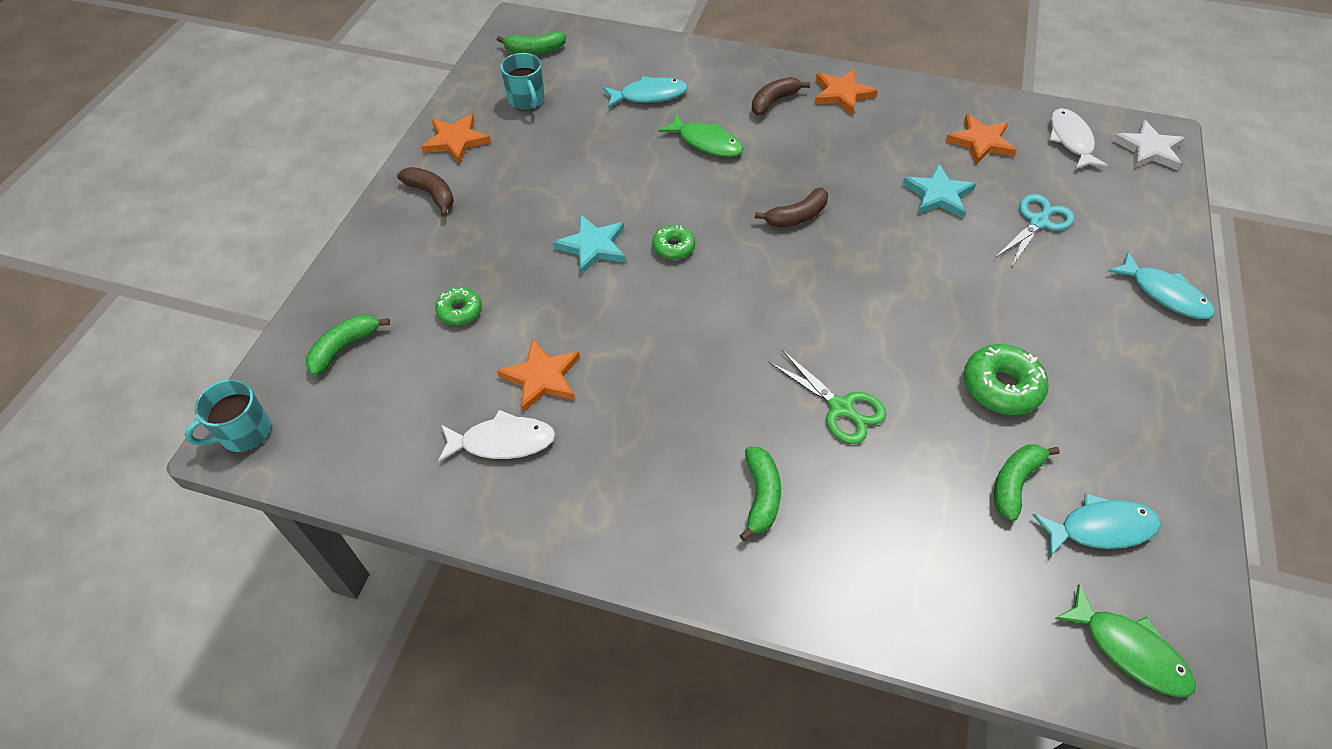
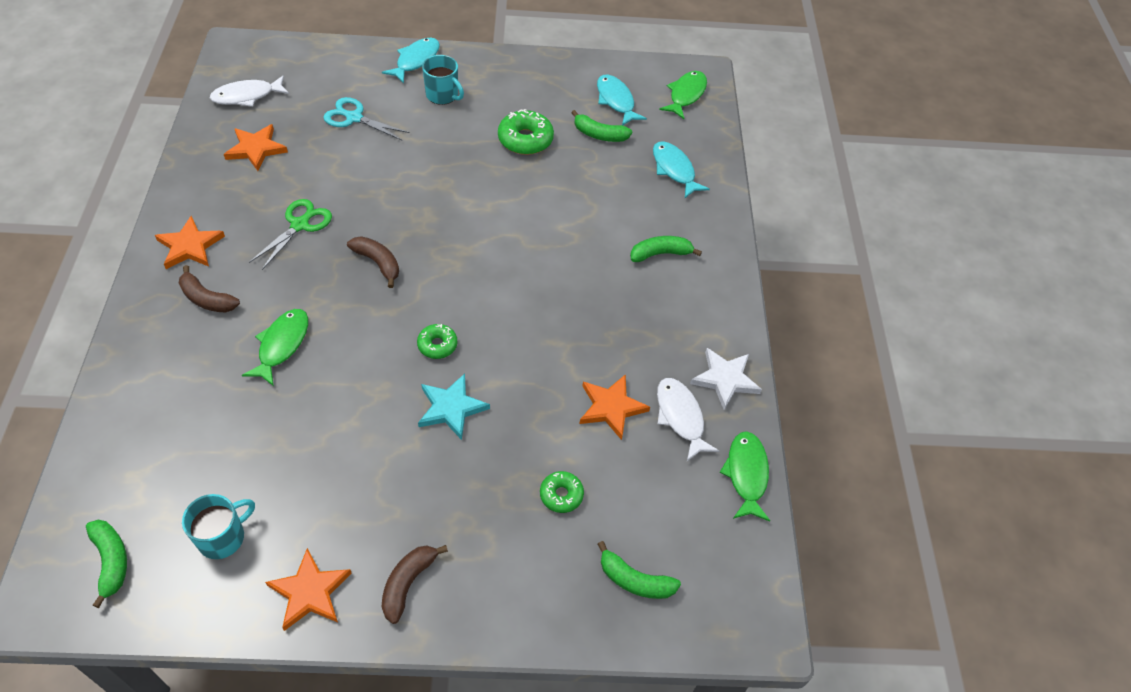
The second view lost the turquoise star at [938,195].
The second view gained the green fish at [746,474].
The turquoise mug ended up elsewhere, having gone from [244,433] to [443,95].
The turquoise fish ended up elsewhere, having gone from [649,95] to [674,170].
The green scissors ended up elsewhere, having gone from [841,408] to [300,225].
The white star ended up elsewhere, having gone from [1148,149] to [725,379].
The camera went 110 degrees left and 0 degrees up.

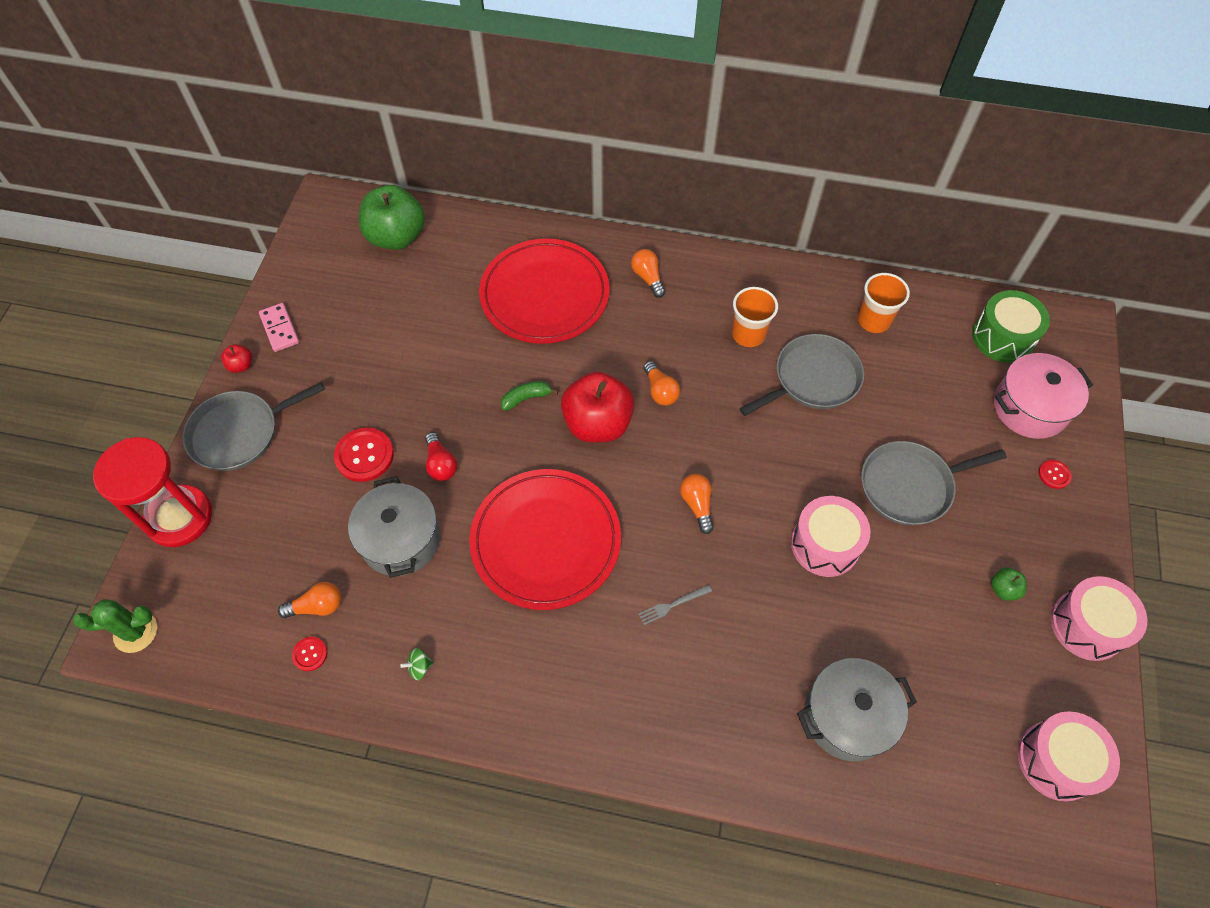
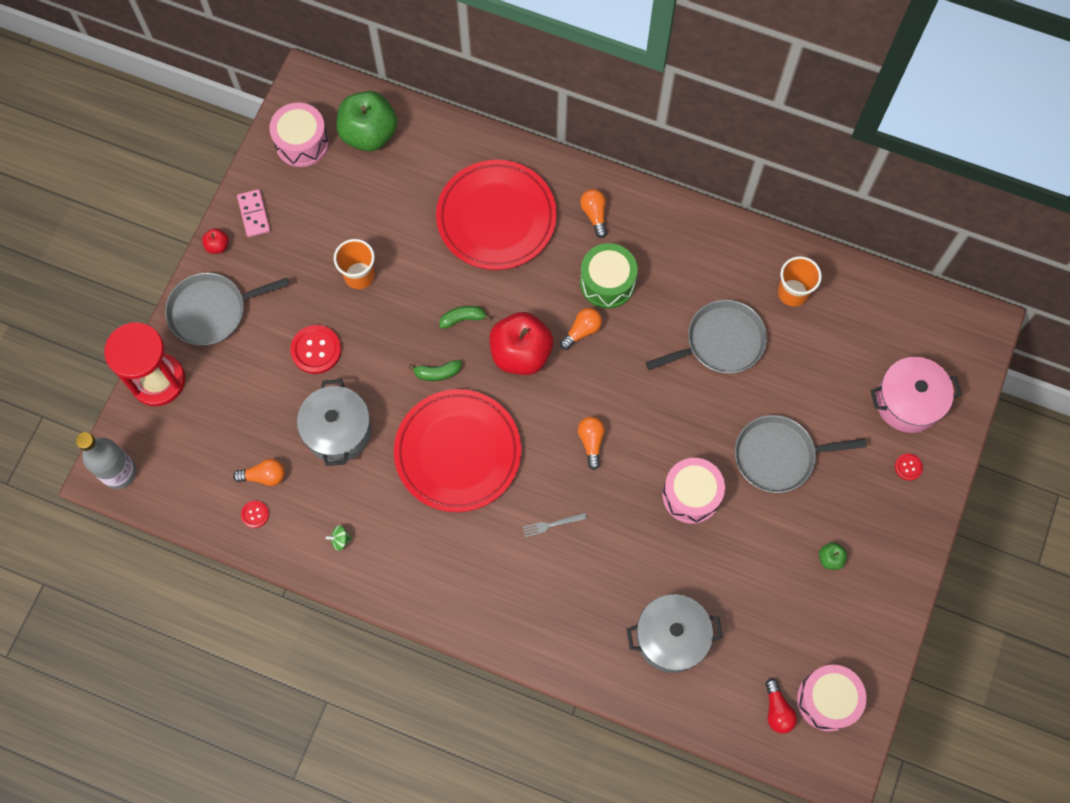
The second view gained the green banana at [437,373].
The red light bulb ended up elsewhere, having gone from [440,464] to [777,710].
The orange cup ended up elsewhere, having gone from [748,334] to [359,275].
The green drum ended up elsewhere, having gone from [1002,337] to [607,282].
The pink drum ended up elsewhere, having gone from [1087,625] to [302,143].
Where the green cactus stood at [135,632], the grey bottle came to stand at [119,472].
The orange light bulb at [660,391] ended up facing another way, 120 degrees counterclockwise from before.
The camera went 10 degrees right and 10 degrees up.

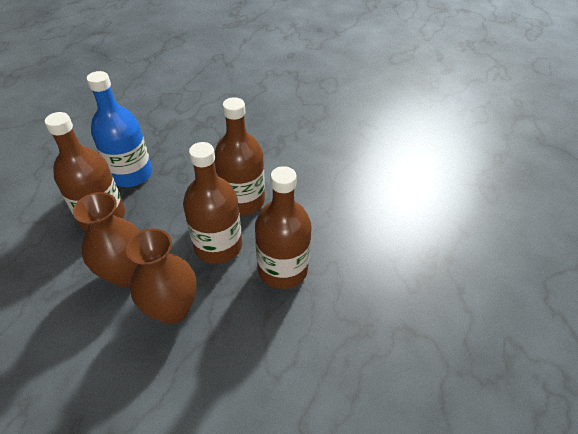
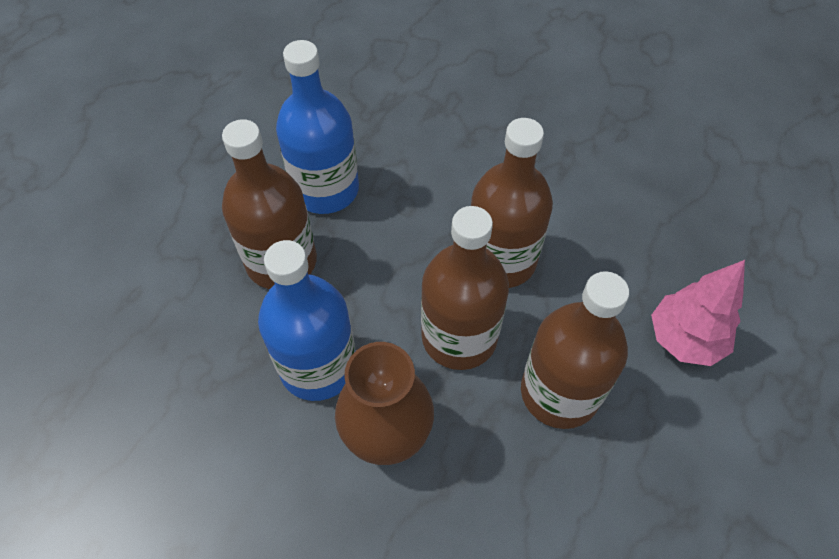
The second view gained the pink tree at [684,339].
Where the brown vase stood at [126,273], the blue bottle came to stand at [318,366].
The camera went 10 degrees right and 10 degrees up.

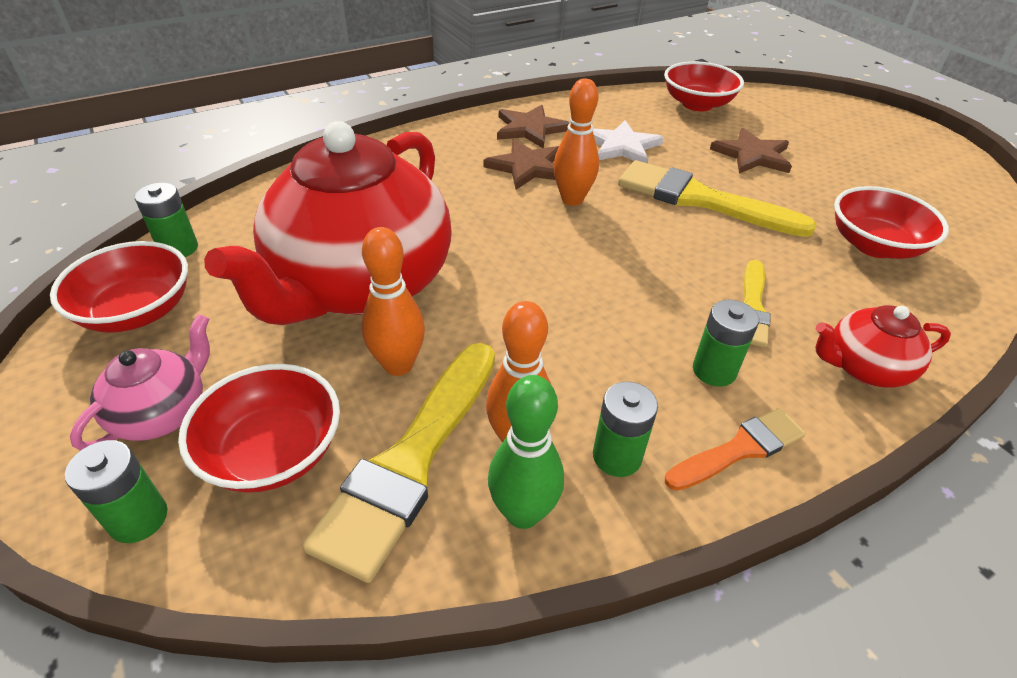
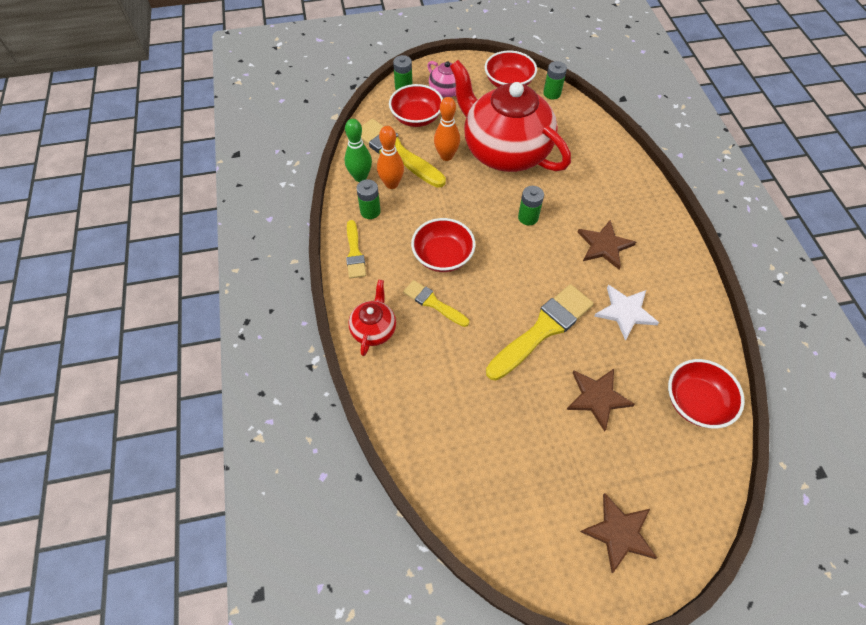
The second view lost the orange bowling pin at [572,199].
The brown star ended up elsewhere, having gone from [530,129] to [619,533].
The green battery ended up elsewhere, having gone from [714,370] to [528,217].
The red bowl ended up elsewhere, having gone from [874,245] to [443,256].
What was the orange brush at [739,449] turned into the yellow brush at [354,253].
The camera went 110 degrees right and 15 degrees up.

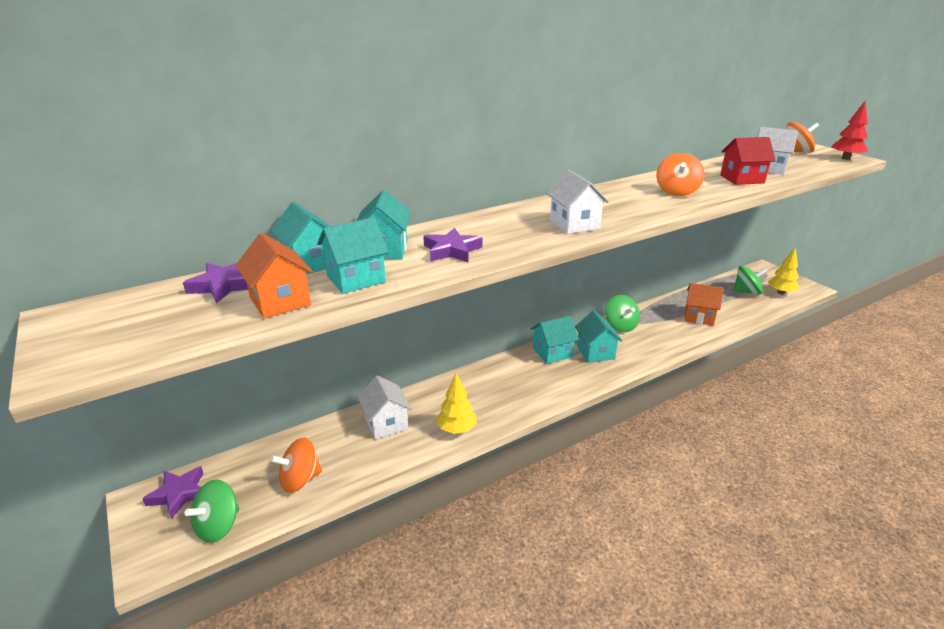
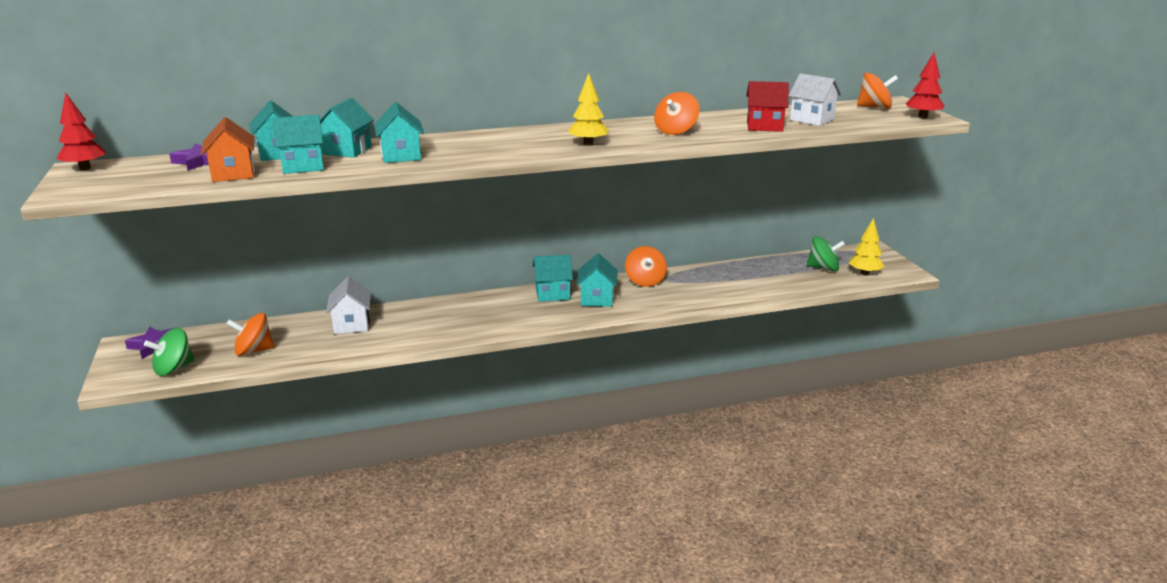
The second view lost the white house at [574,224].
The second view lost the orange house at [699,317].
The second view gained the red tree at [85,168].
The yellow tree ended up elsewhere, having gone from [457,429] to [588,144].
Where the purple star stood at [452,250], the turquoise house came to stand at [401,156].
What was the green spinning top at [620,326] turned into the orange spinning top at [645,281].
The camera went 15 degrees right and 5 degrees down.

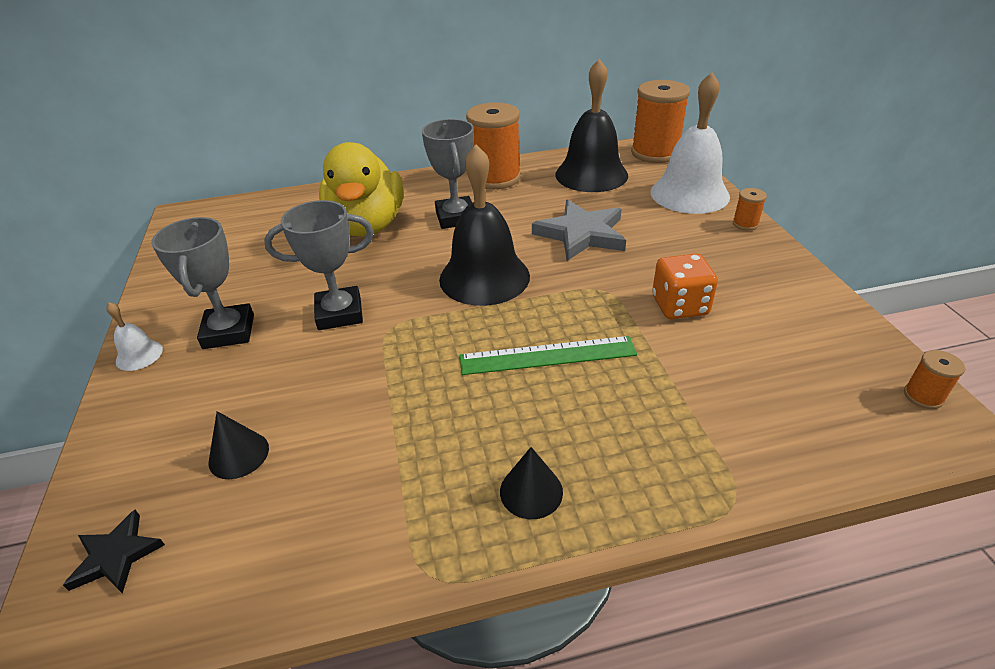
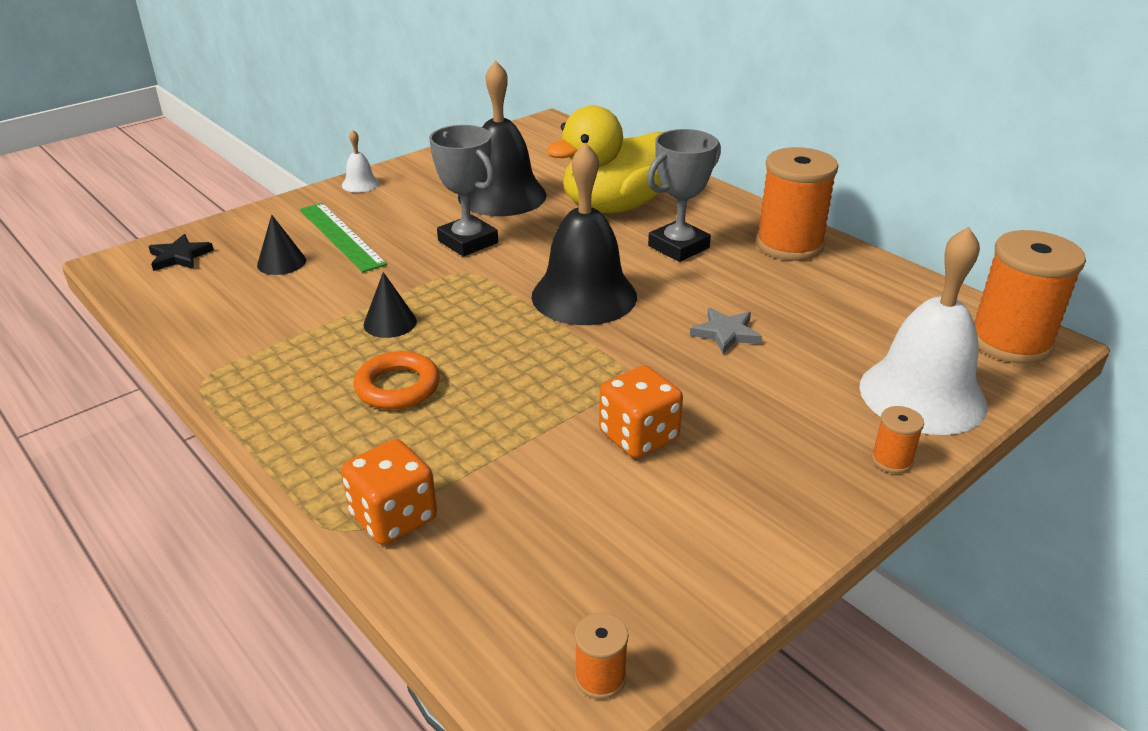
The second view lost the grey trophy at [229,331].
The second view gained the orange dice at [393,517].
The second view gained the orange ring at [397,387].
The green ruler ended up elsewhere, having gone from [547,355] to [341,236].
The black cone ended up elsewhere, having gone from [531,491] to [390,323].
The black bell ended up elsewhere, having gone from [591,174] to [502,196].
The size of the grey star at [581,234] changed by a factor of 0.55.
The camera went 60 degrees right and 5 degrees down.

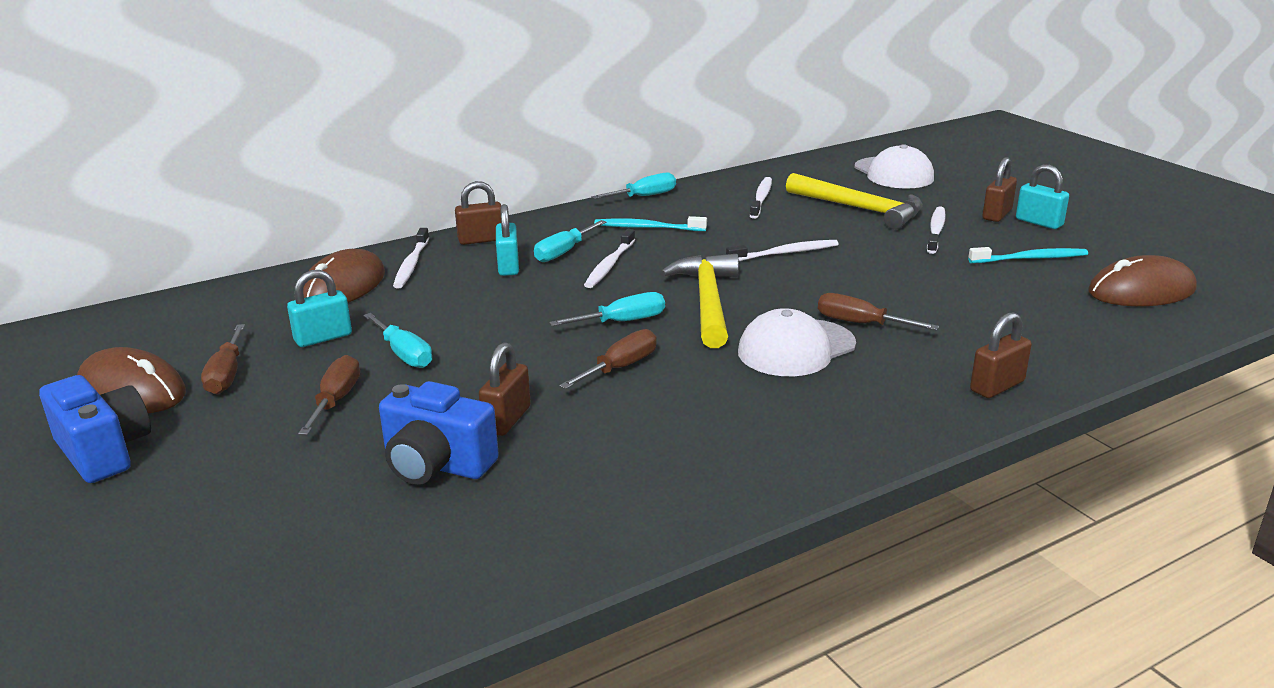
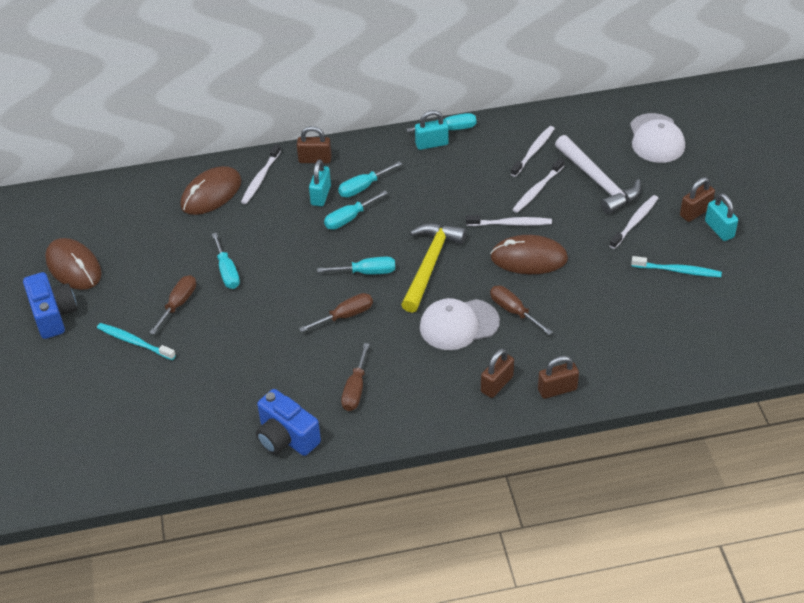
The second view gained the turquoise screwdriver at [349,218].
The brown screwdriver ended up elsewhere, having gone from [226,375] to [355,389].
The turquoise padlock ended up elsewhere, having gone from [323,338] to [431,144].
The blue camera ended up elsewhere, having gone from [436,465] to [286,437].
The brown padlock ended up elsewhere, having gone from [507,420] to [497,384].
The white toothbrush ended up elsewhere, having gone from [609,265] to [537,190].
The turquoise toothbrush ended up elsewhere, having gone from [647,228] to [134,342].
The brown mouse ended up elsewhere, having gone from [1141,291] to [529,258].
What was the yellow hammer at [860,209] turned into the white hammer at [598,182].
The camera went 20 degrees right and 20 degrees up.

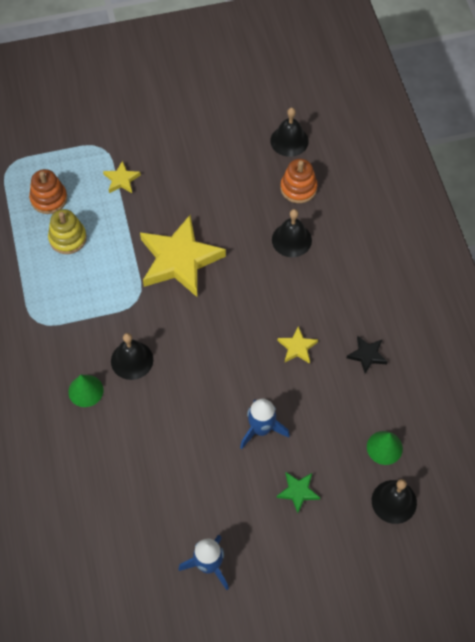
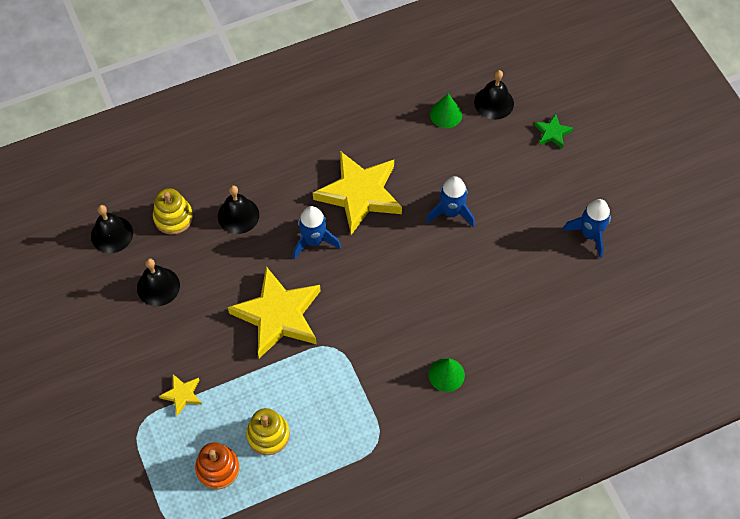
The second view lost the black star at [367,355].
The second view gained the blue rocket at [314,241].
The black bell ended up elsewhere, having gone from [132,360] to [158,286].
The green star ended up elsewhere, having gone from [298,491] to [552,133].
What was the orange stacking toy at [298,188] turned into the yellow stacking toy at [173,217].
The size of the yellow star at [297,347] changed by a factor of 2.27.
The camera went 100 degrees left and 0 degrees up.

